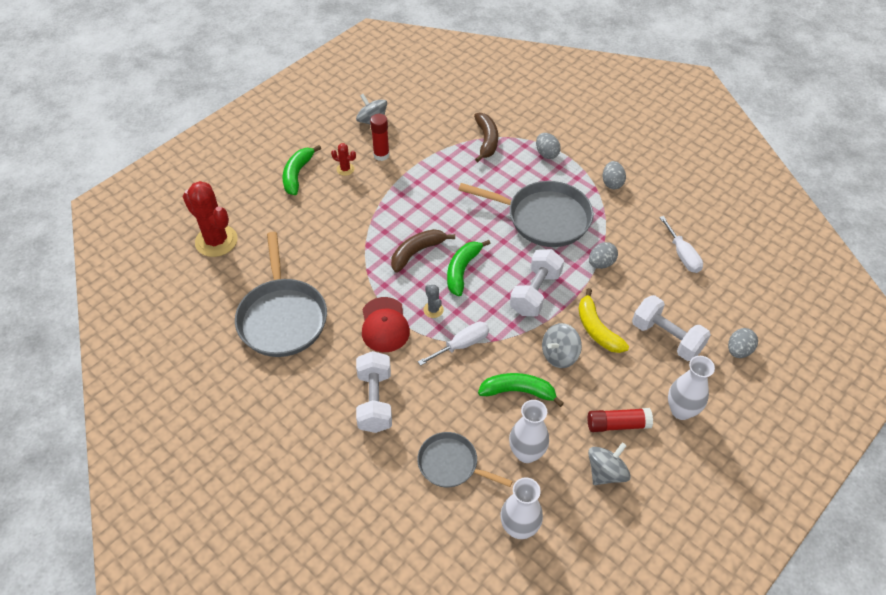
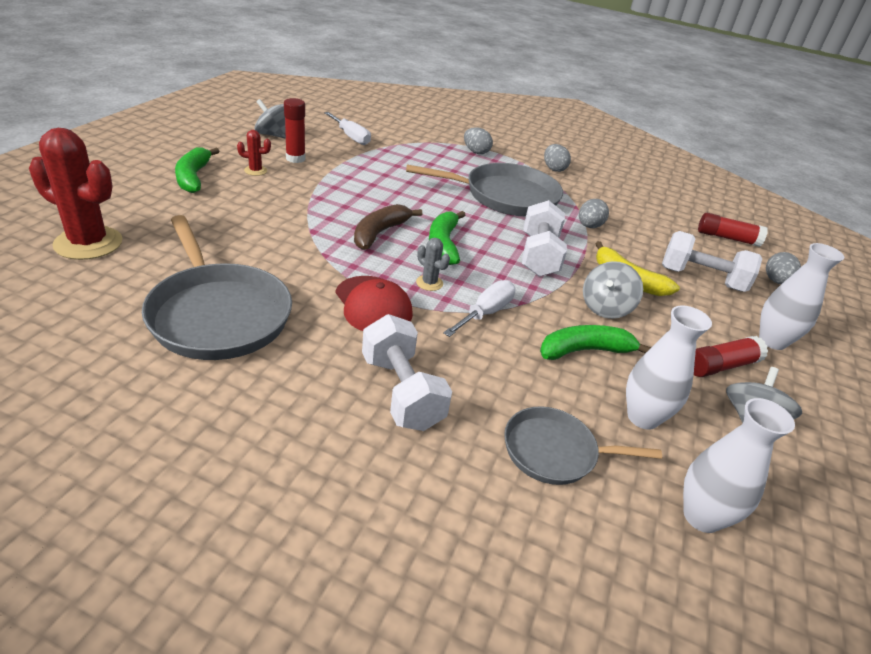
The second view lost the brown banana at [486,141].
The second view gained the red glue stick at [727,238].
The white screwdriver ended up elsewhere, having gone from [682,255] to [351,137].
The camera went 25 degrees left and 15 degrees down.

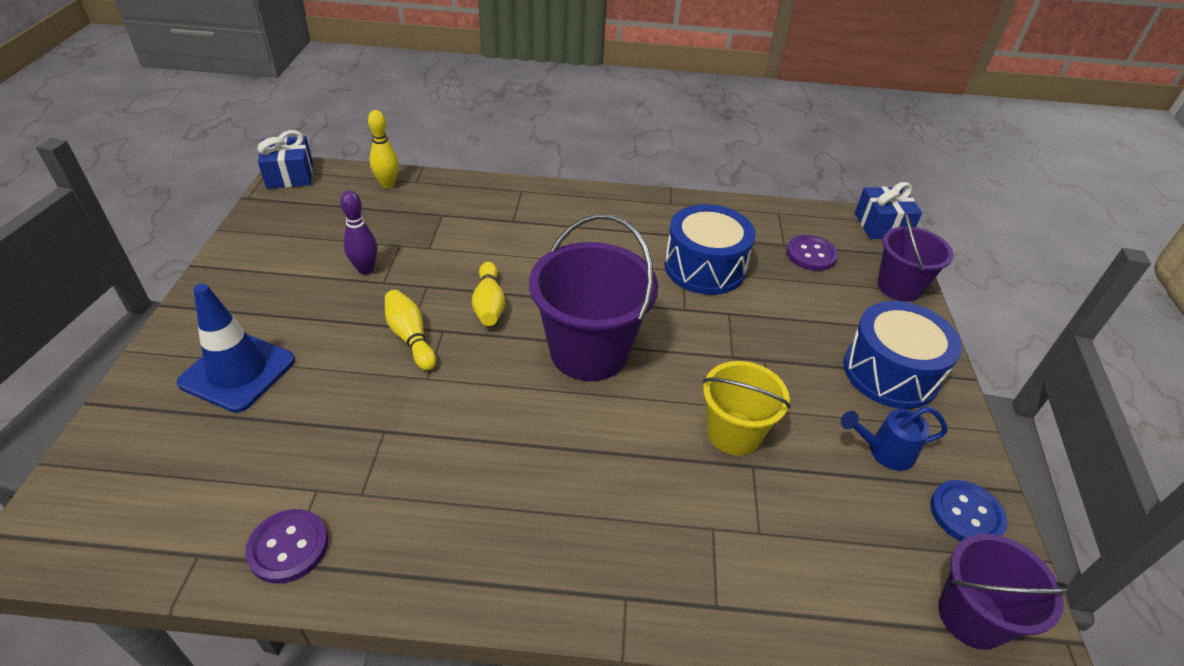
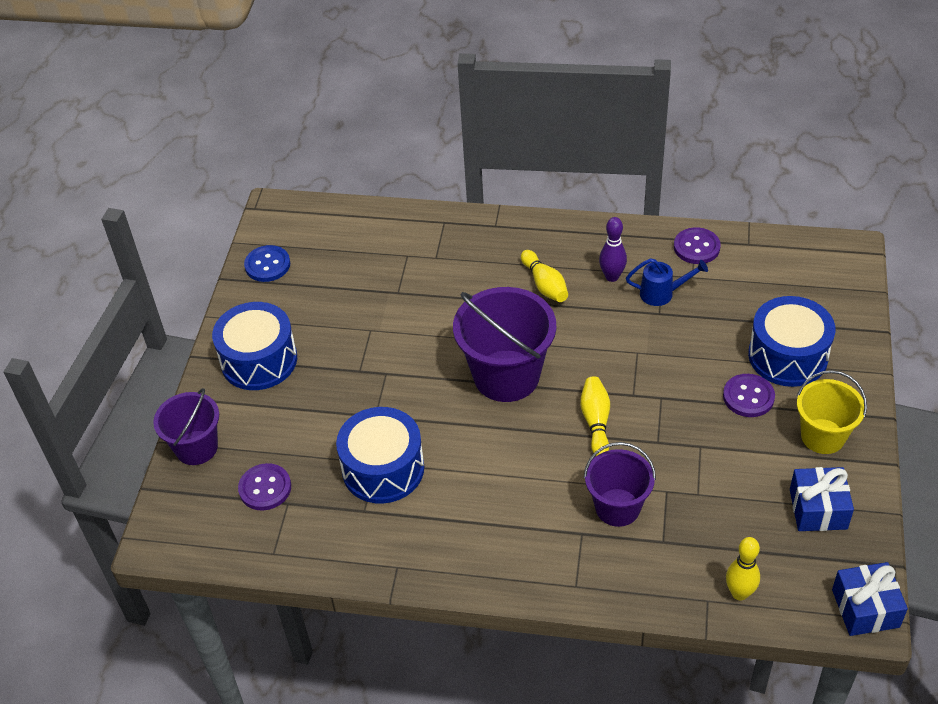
The second view gained the purple button at [748,397].
The purple bowling pin ended up elsewhere, having gone from [365,269] to [612,277].
The yellow bowling pin ended up elsewhere, having gone from [410,337] to [545,285].
The yellow bucket ended up elsewhere, having gone from [733,433] to [823,436].
The blue watering can ended up elsewhere, having gone from [884,452] to [662,293].
The blue gift ended up elsewhere, having gone from [882,225] to [818,509].
The purple bucket ended up elsewhere, having gone from [972,616] to [617,507].
Where the blue traffic cone stood at [238,371], the blue drum came to stand at [788,356].
The camera went 170 degrees left and 5 degrees up.

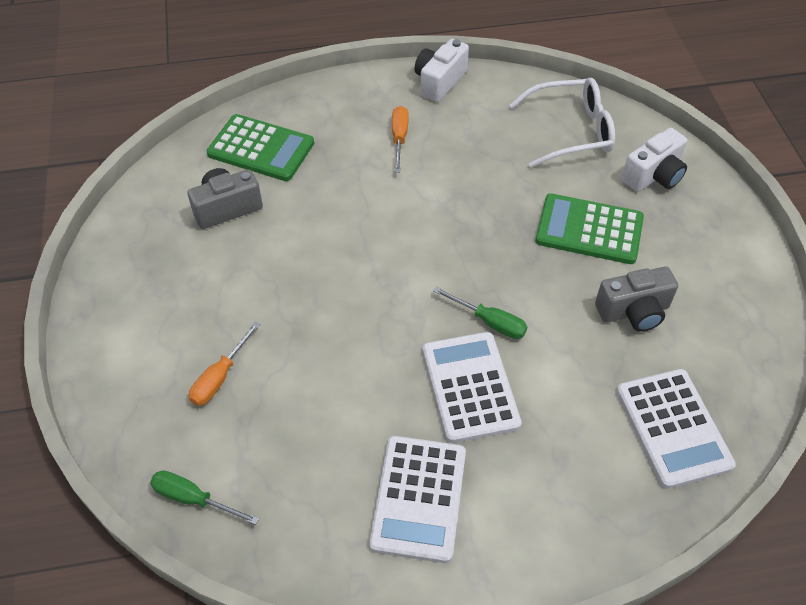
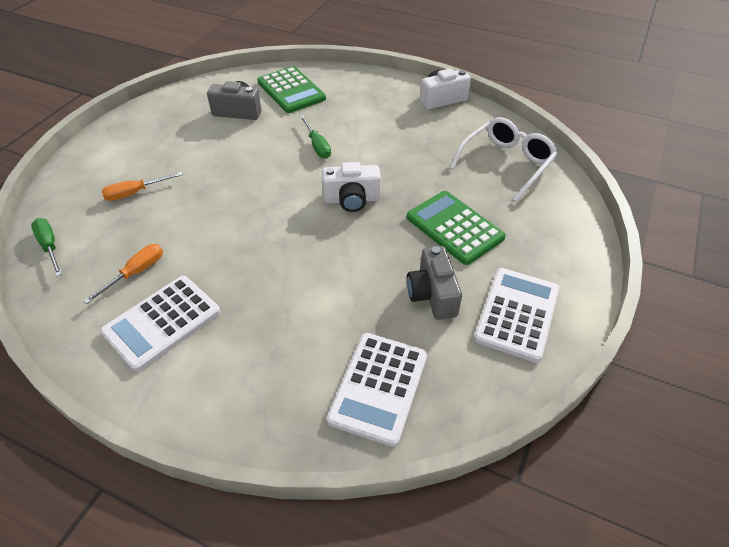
The orange screwdriver ended up elsewhere, having gone from [399,138] to [136,273].
The white calculator ended up elsewhere, having gone from [470,387] to [517,314].
The green screwdriver ended up elsewhere, having gone from [489,322] to [317,146].
The white camera ended up elsewhere, having gone from [654,175] to [352,200].
The white glasses at [571,131] ended up facing another way, 75 degrees counterclockwise from before.
The grey camera at [633,311] ended up facing another way, 60 degrees clockwise from before.
The camera went 35 degrees right and 5 degrees down.

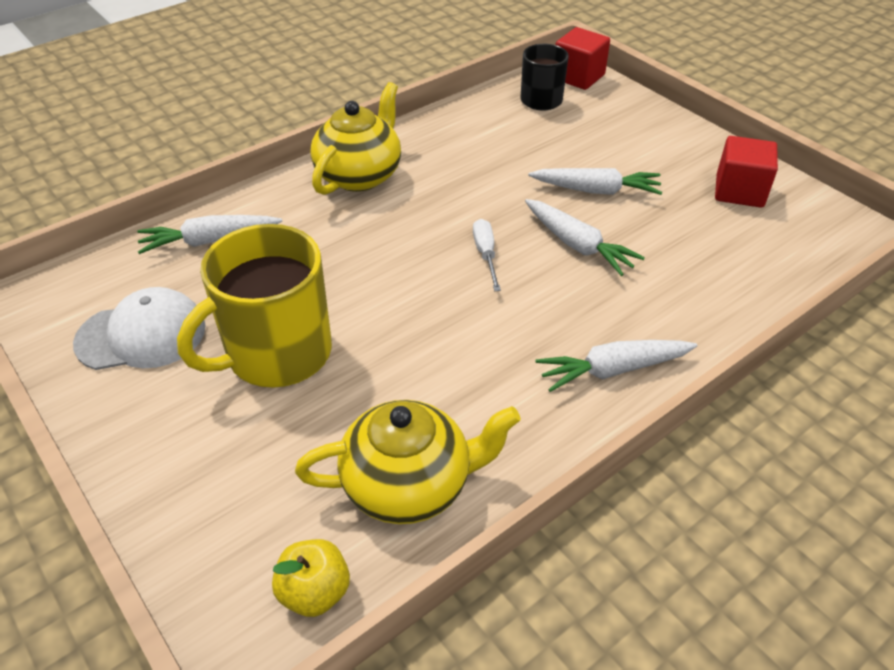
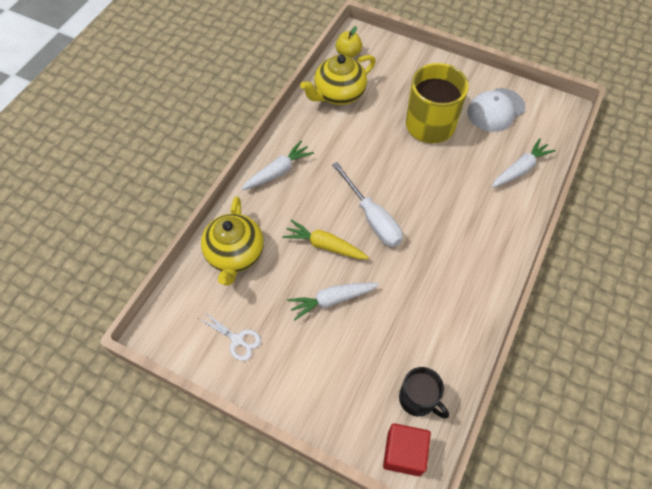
The yellow teapot ended up elsewhere, having gone from [359,175] to [235,254].
Where the red cube stood at [739,191], the white scissors came to stand at [237,340].
What was the white carrot at [577,245] turned into the yellow carrot at [325,245].
The size of the white screwdriver at [486,254] changed by a factor of 1.81.
The camera went 155 degrees right and 15 degrees up.

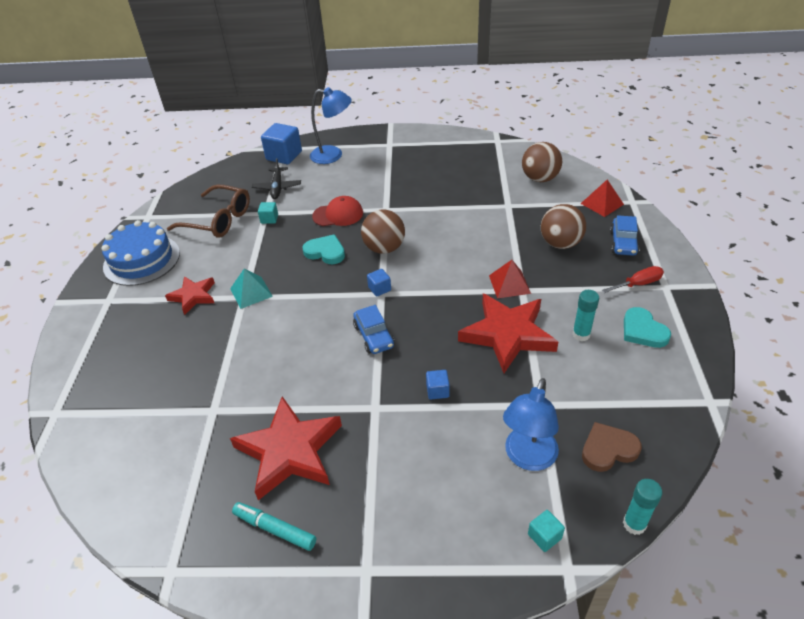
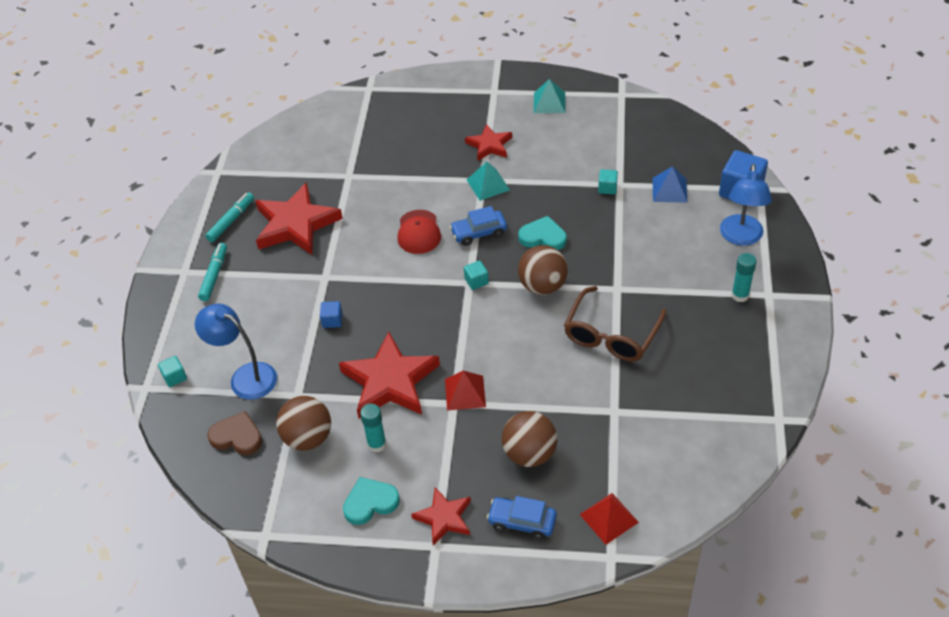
The second view gained the turquoise marker at [214,275].
The brown glasses ended up elsewhere, having gone from [219,220] to [611,335].
The red cap ended up elsewhere, having gone from [338,215] to [418,232].
The blue car ended up elsewhere, having gone from [374,336] to [479,233].
The brown ball ended up elsewhere, having gone from [540,178] to [308,438].
The turquoise glue stick ended up elsewhere, having gone from [634,524] to [740,295].
Where the blue cake stood at [142,260], the turquoise pyramid came to stand at [549,102].
Where the black plane stood at [277,187], the blue pyramid came to stand at [669,190].
Where the red screwdriver stood at [638,284], the red star came to stand at [444,518].
What was the blue cube at [379,289] turned into the turquoise cube at [476,281].
The turquoise heart at [325,252] ended up facing another way, 105 degrees counterclockwise from before.
The brown heart at [608,449] ended up facing another way, 60 degrees counterclockwise from before.
The camera went 95 degrees right and 5 degrees up.

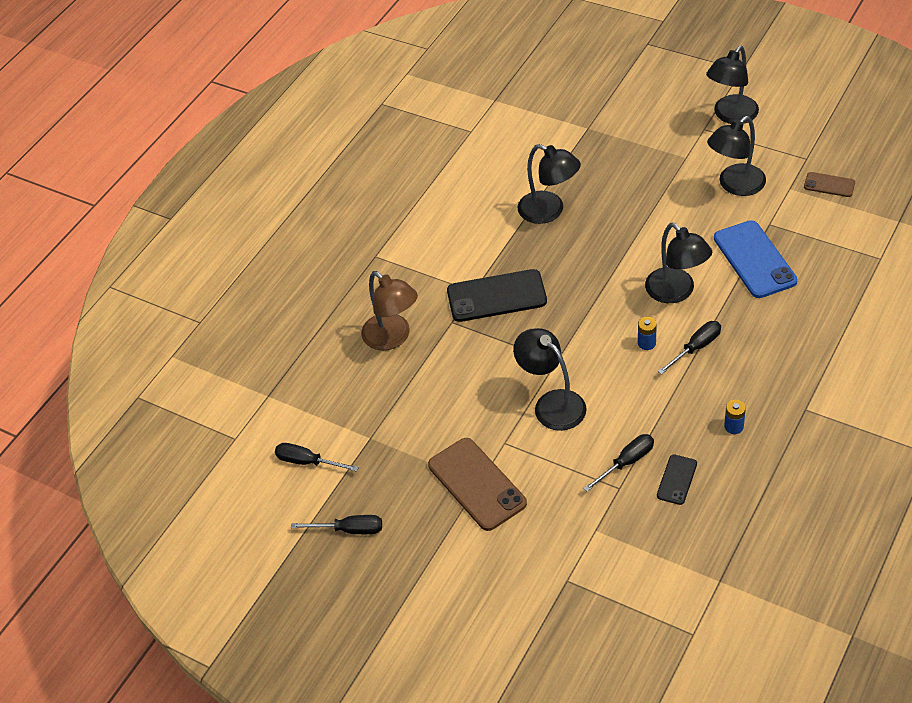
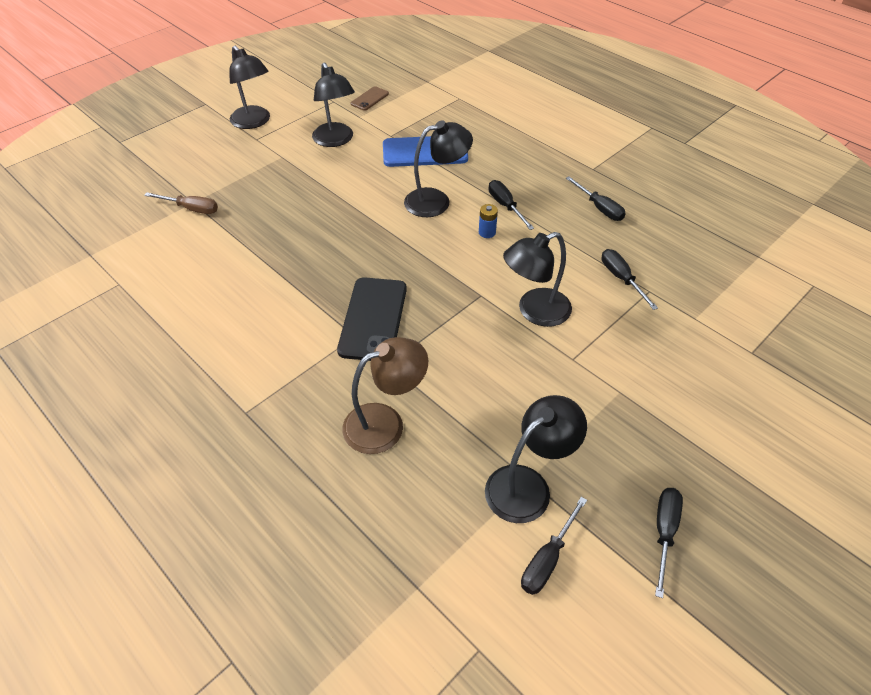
The second view lost the brown phone at [477,484].
The second view lost the black phone at [677,480].
The second view gained the brown screwdriver at [191,209].
The black lamp ended up elsewhere, having gone from [549,211] to [528,485].
Where the blue battery stood at [733,426], the black screwdriver came to stand at [599,208].
The camera went 80 degrees left and 0 degrees up.

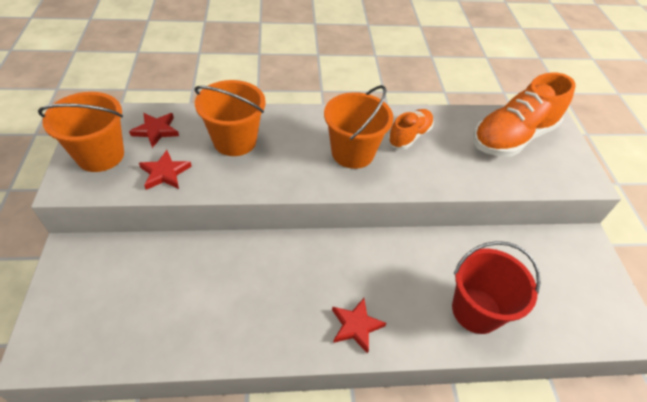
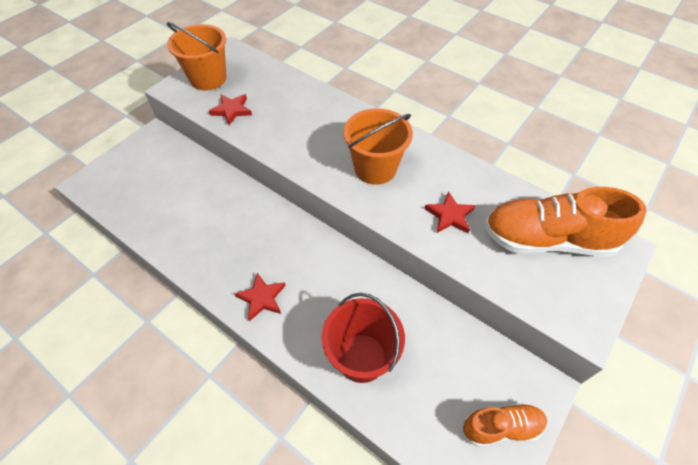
The second view lost the orange bucket at [235,141].
The red star ended up elsewhere, having gone from [156,130] to [450,215].
The orange shoe ended up elsewhere, having gone from [409,136] to [501,427].
The camera went 45 degrees right and 5 degrees up.

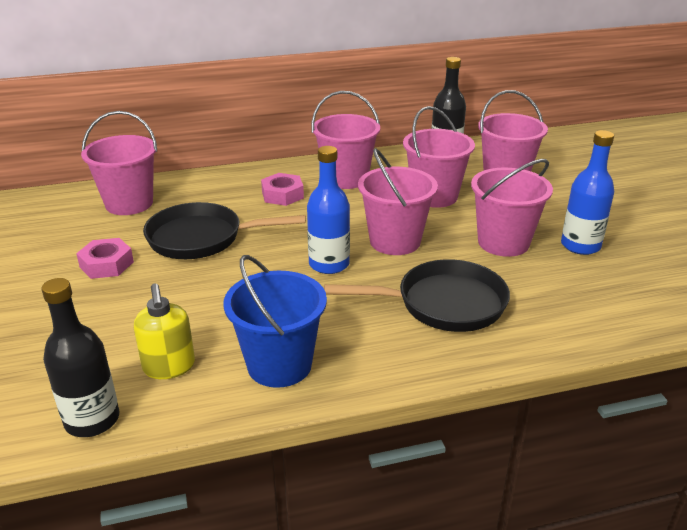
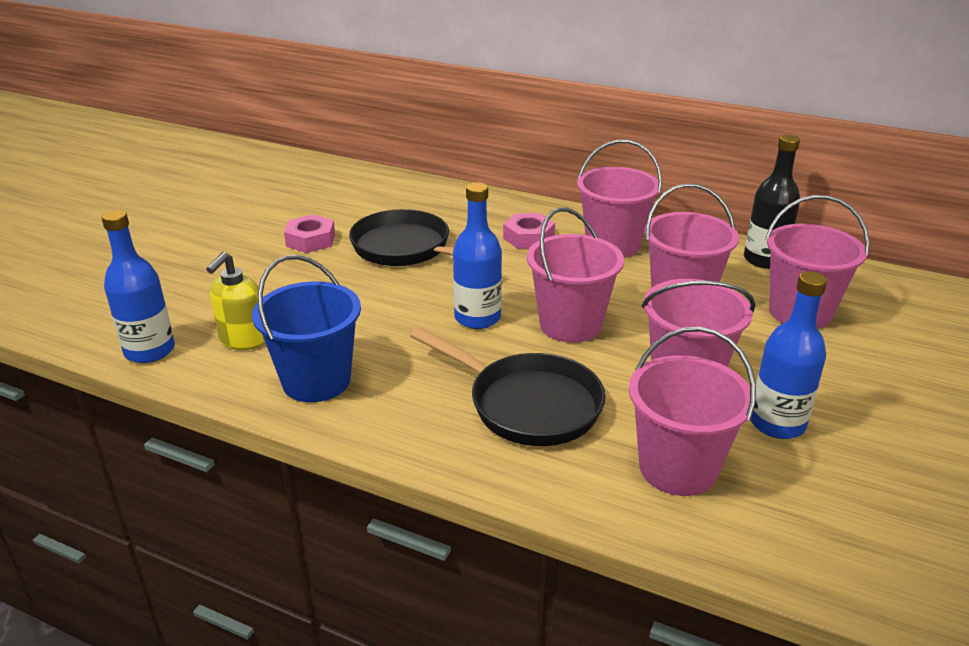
The pink bucket ended up elsewhere, having gone from [129,203] to [678,468].
What was the black bottle at [92,420] turned into the blue bottle at [150,351].
The camera went 40 degrees right and 0 degrees up.

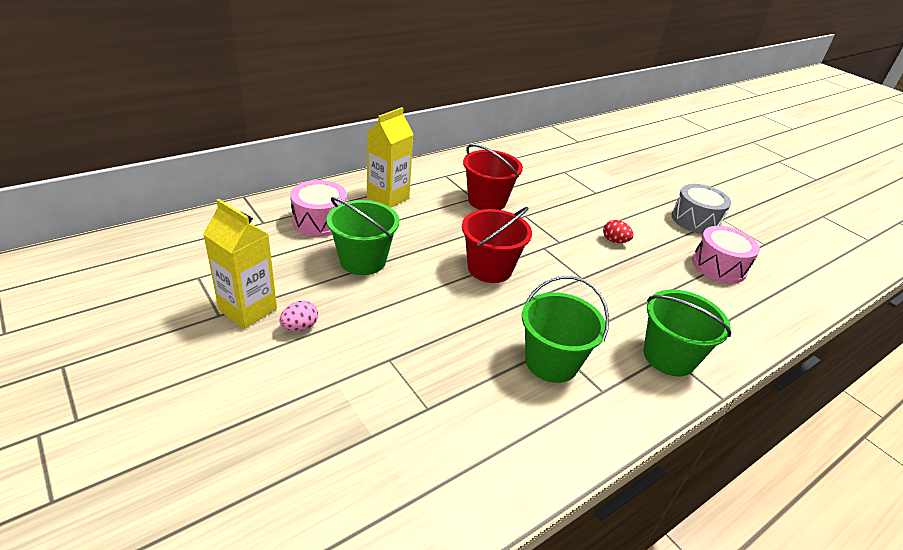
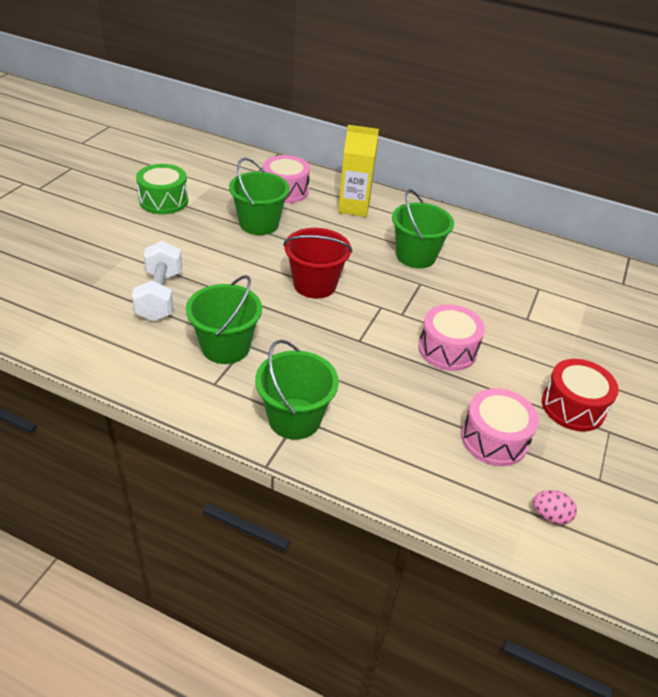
The second view gained the white dumbbell at [160,296].
The pink egg ended up elsewhere, having gone from [300,327] to [550,516].
Where the yellow carton stood at [248,309], the green drum came to stand at [164,201].
Where the red egg stood at [614,241], the pink drum came to stand at [447,349].
What was the red bucket at [487,201] turned into the green bucket at [415,256].
What was the grey drum at [695,220] turned into the red drum at [573,407].
The camera went 60 degrees right and 5 degrees up.

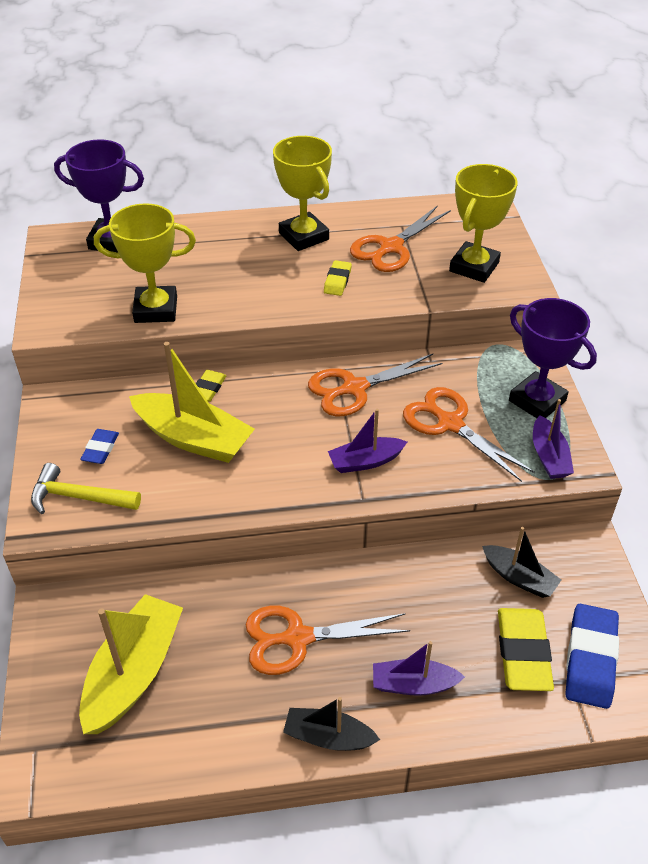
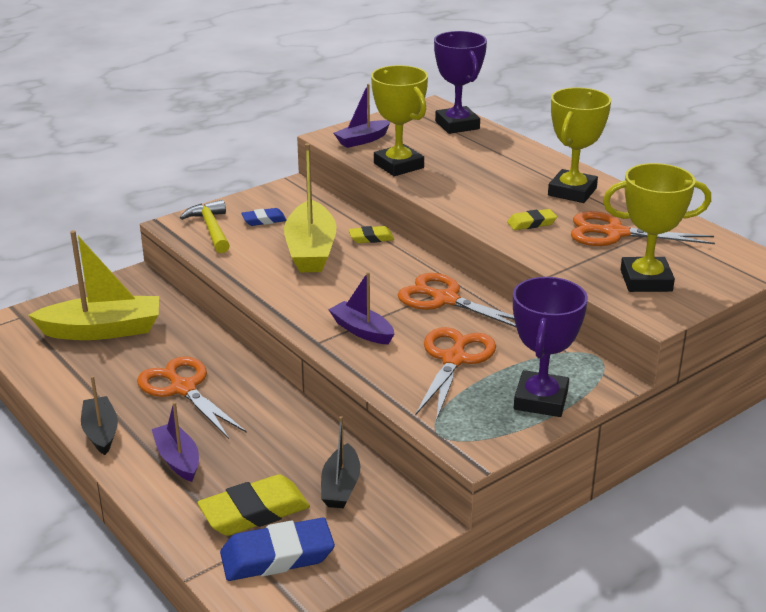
The purple boat ended up elsewhere, having gone from [549,456] to [362,140].
The camera went 60 degrees right and 15 degrees down.

